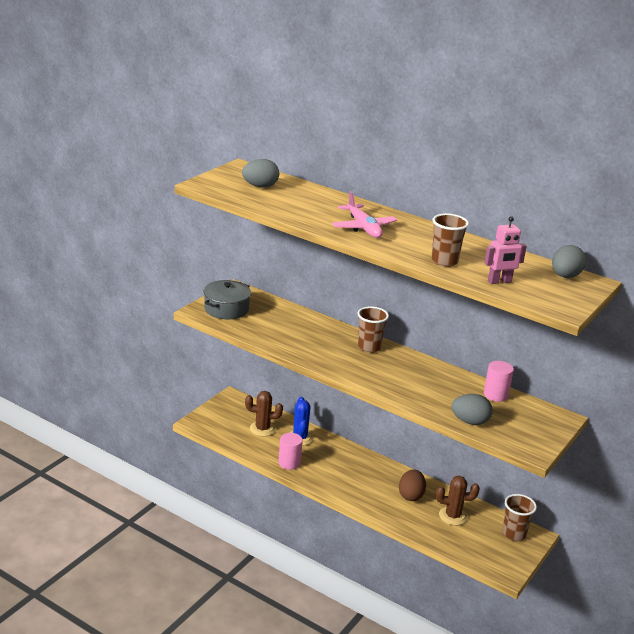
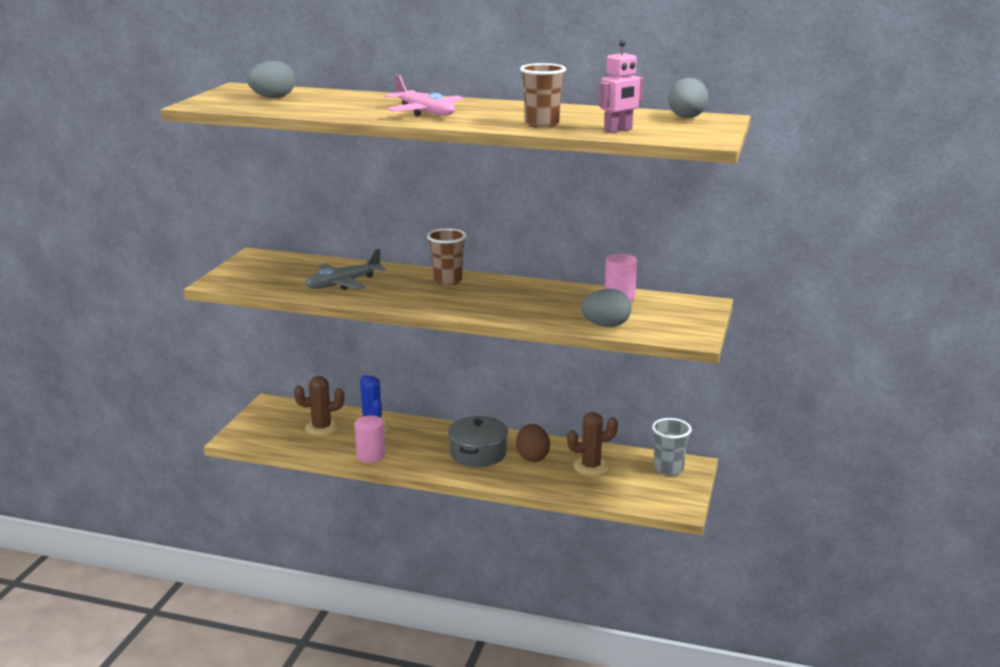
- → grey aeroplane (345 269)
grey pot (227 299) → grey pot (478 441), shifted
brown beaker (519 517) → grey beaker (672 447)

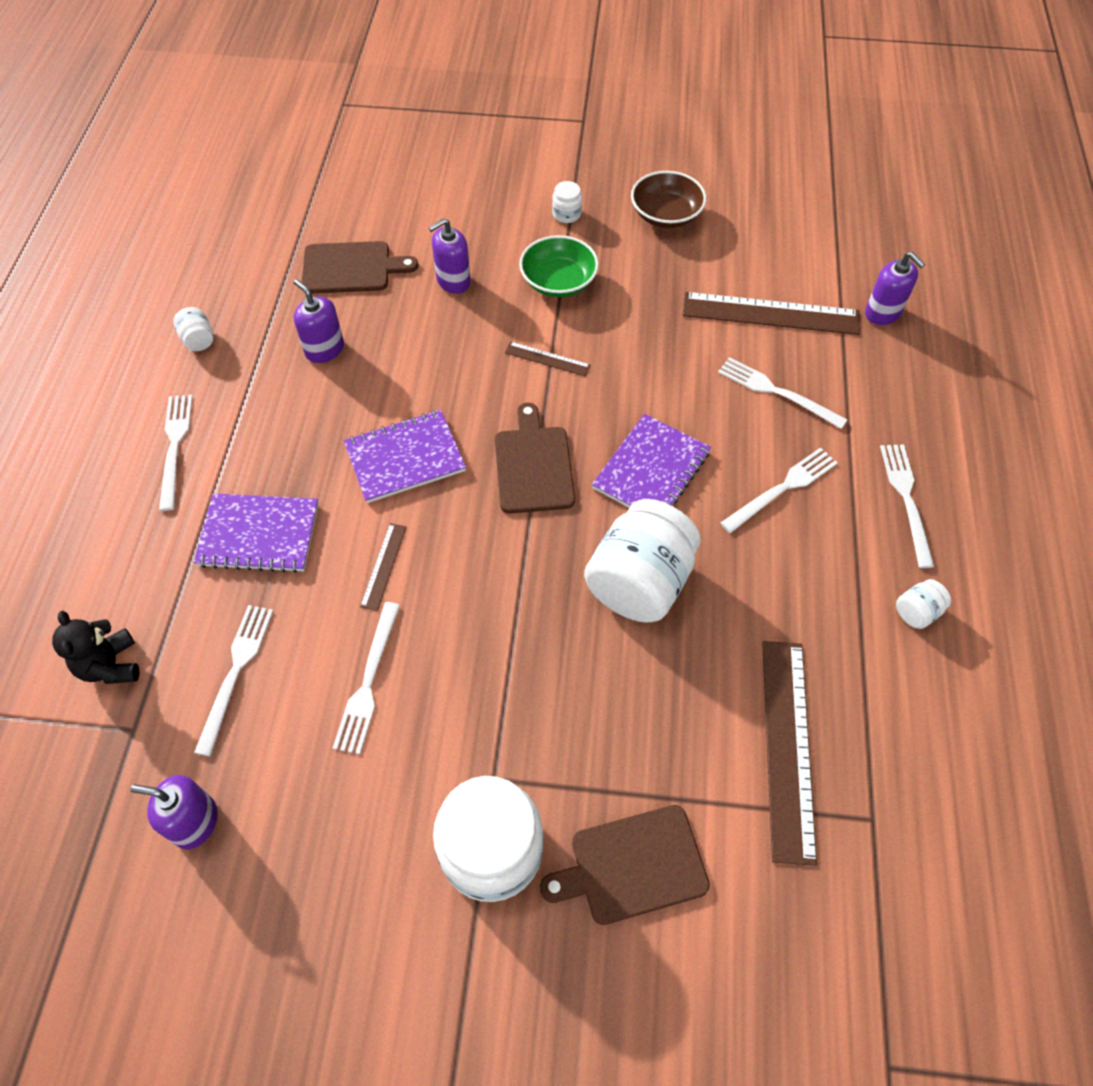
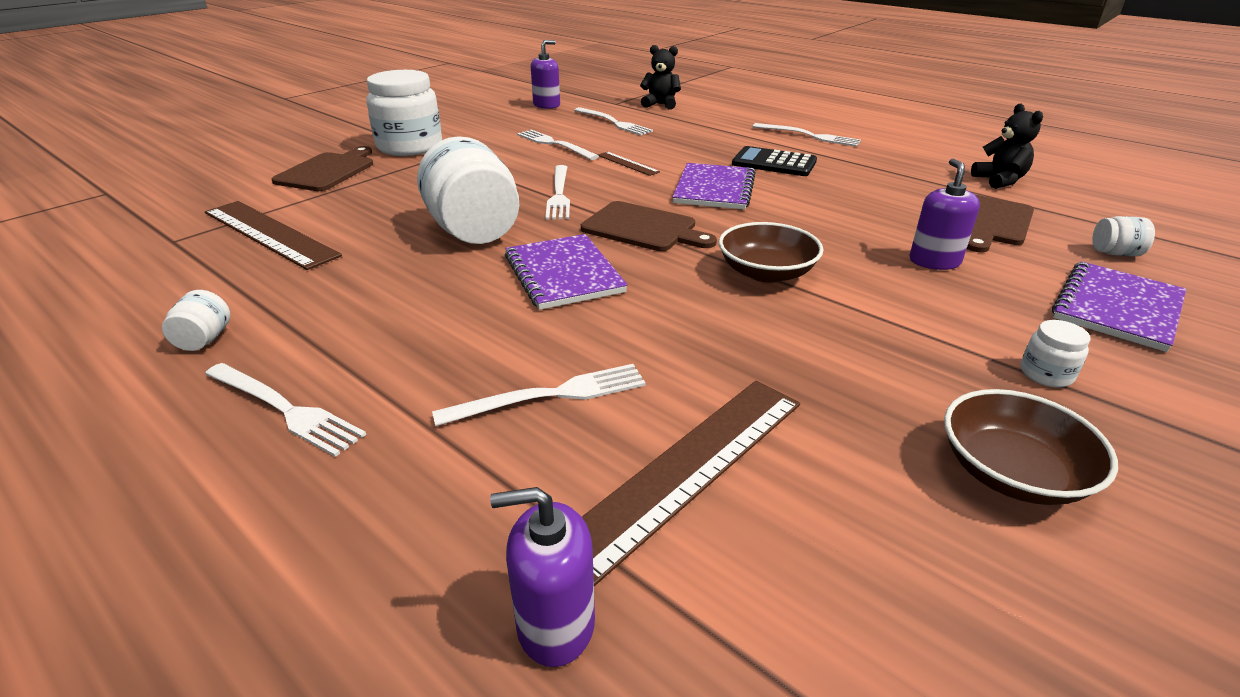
snow-white table fork (779 490) → snow-white table fork (557 192), shifted
brown measuring stick (547 358) → brown bowl (771 252)
- → jet-black pocket calculator (774 161)
- → jet-black teddy (1007 146)
purple notepad (256 533) → purple notepad (1119 306), shifted
snow-white preserve jar (193 329) → snow-white preserve jar (1123 236), shifted
purple soap pump (319 321) → -
green bowl (559 266) → -

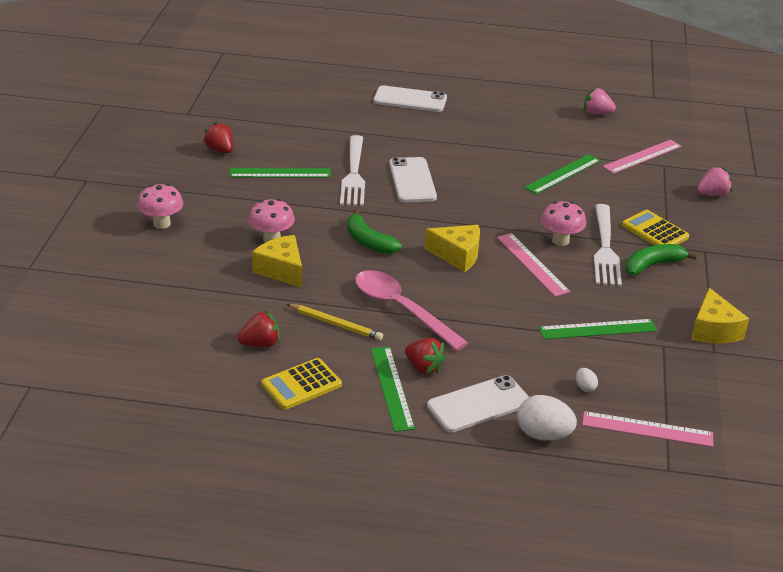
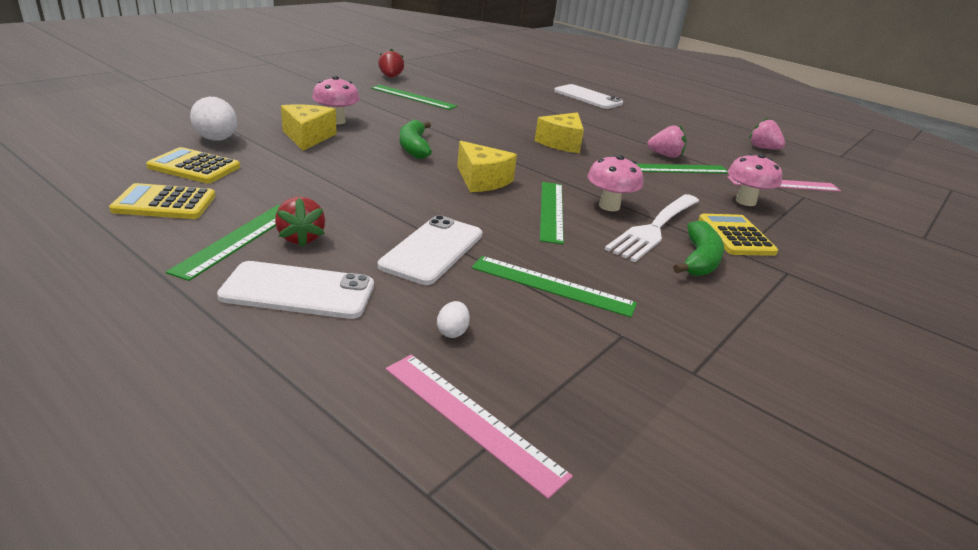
crimson berry (259 329) → yellow pocket calculator (193 165)
snow-white egg shape (547 418) → snow-white egg shape (213 119), shifted
snow-white smartphone (413 179) → snow-white smartphone (430 250), shifted
yellow cheese wedge (720 316) → yellow cheese wedge (559 132), shifted
rose-pink measuring stick (533 265) → green measuring stick (552 213)
rose-pink berry (714 181) → rose-pink berry (667 141), shifted
green toy banana (661 259) → green toy banana (698 248), 105 degrees clockwise
rose-pink fungus (160 206) → rose-pink fungus (755 180), shifted
yellow pencil (335 322) → -
snow-white table fork (352 170) → -
rose-pink tablespoon (411 310) → -

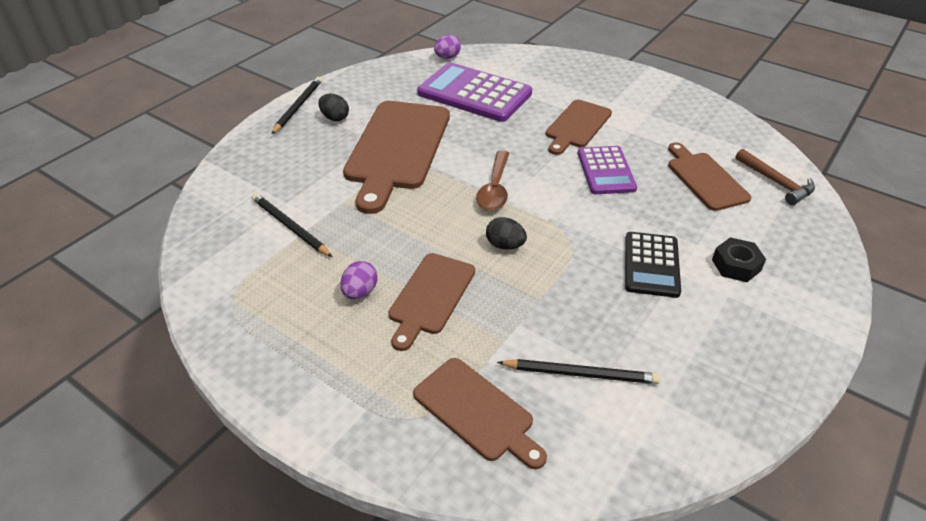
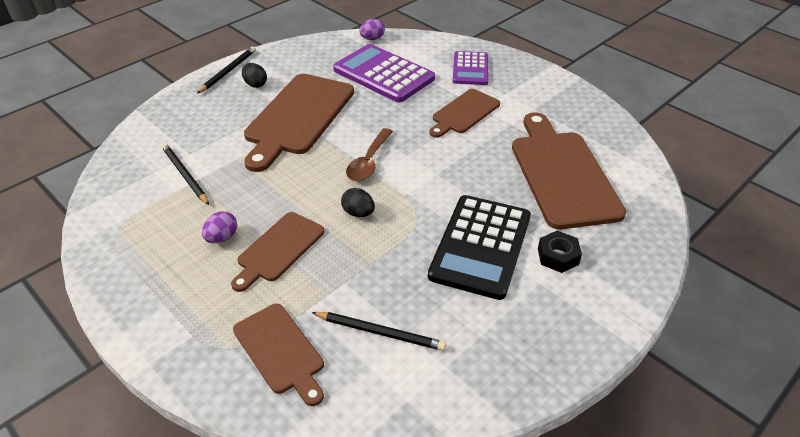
jet-black pocket calculator (653 265) → jet-black pocket calculator (479 247), x1.63
purple pocket calculator (607 170) → purple pocket calculator (470 68), shifted
brown chopping board (709 176) → brown chopping board (569 170), x1.75
brown hammer (775 177) → -

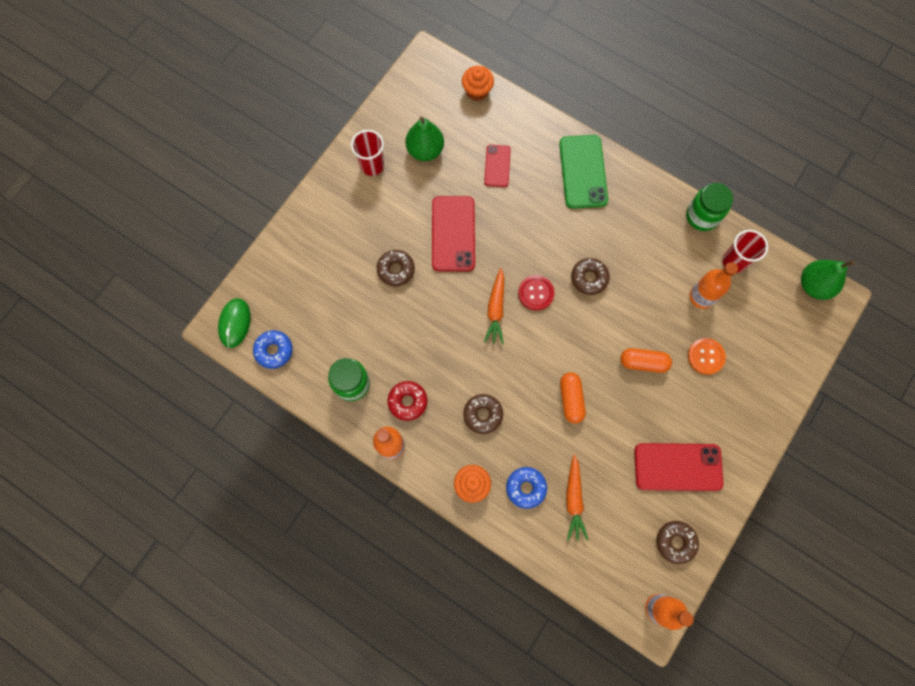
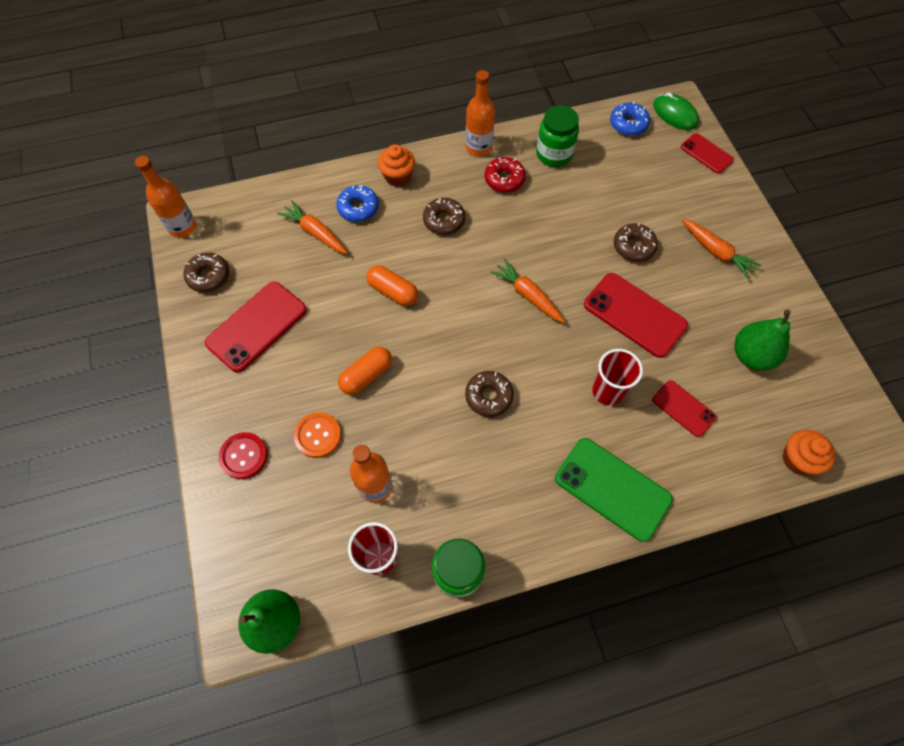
crimson shirt button (536 293) → crimson shirt button (243 455), shifted
crimson beaker (367 153) → crimson beaker (617 377), shifted
- → crimson smartphone (707 153)
- → orange toy carrot (721 249)

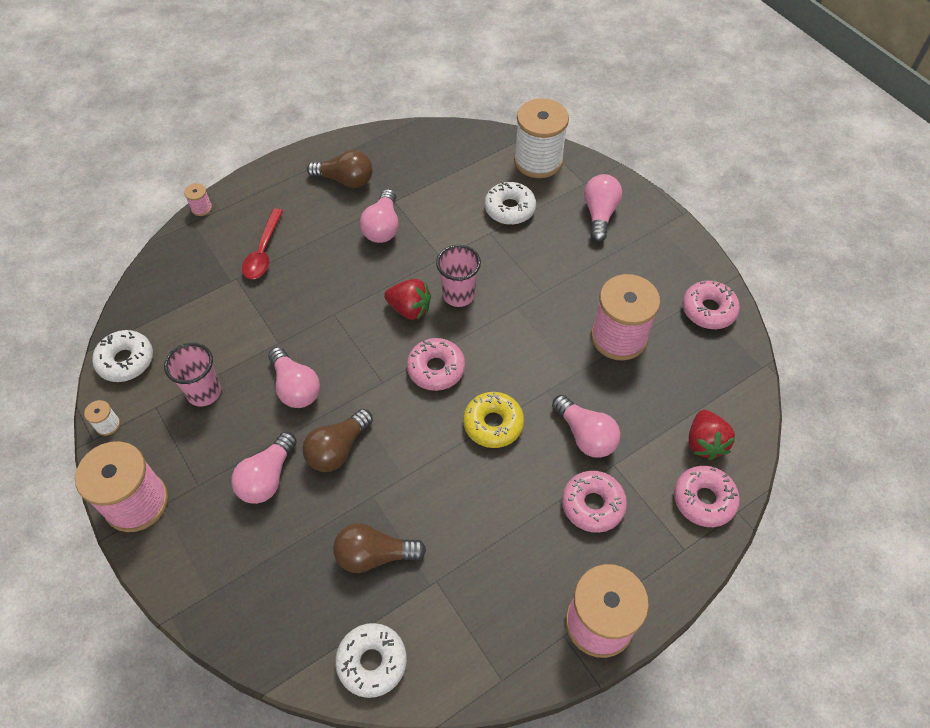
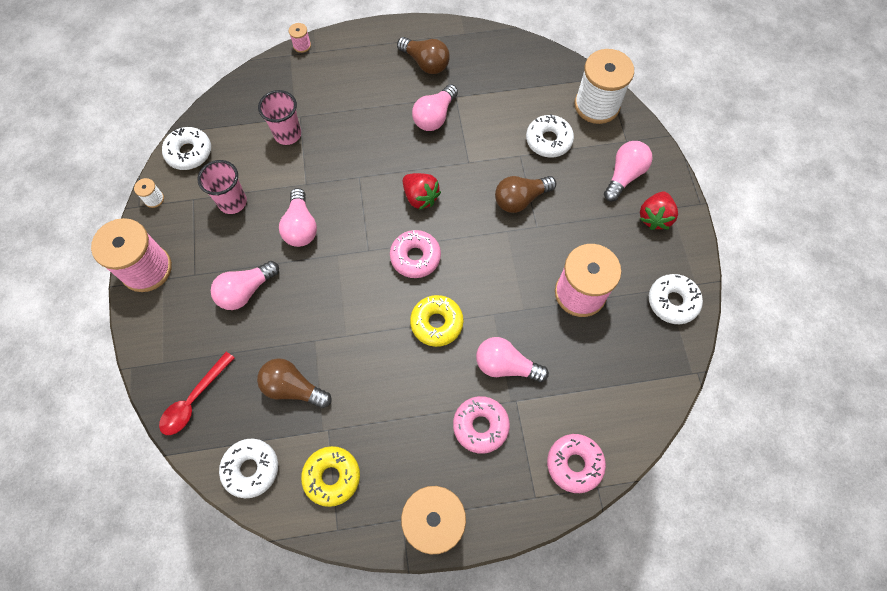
crimson tablespoon (262 243) → crimson tablespoon (197 393), shifted
rose-pink beaker (458 276) → rose-pink beaker (279 117), shifted
- → yellow glazed donut (330 476)
rose-pink lightbulb (586 426) → rose-pink lightbulb (512 359), 120 degrees clockwise
brown lightbulb (337 440) → brown lightbulb (525 194), shifted
crimson berry (712 435) → crimson berry (659 210), shifted
rose-pink glazed donut (711 304) → snow-white glazed donut (676 299)

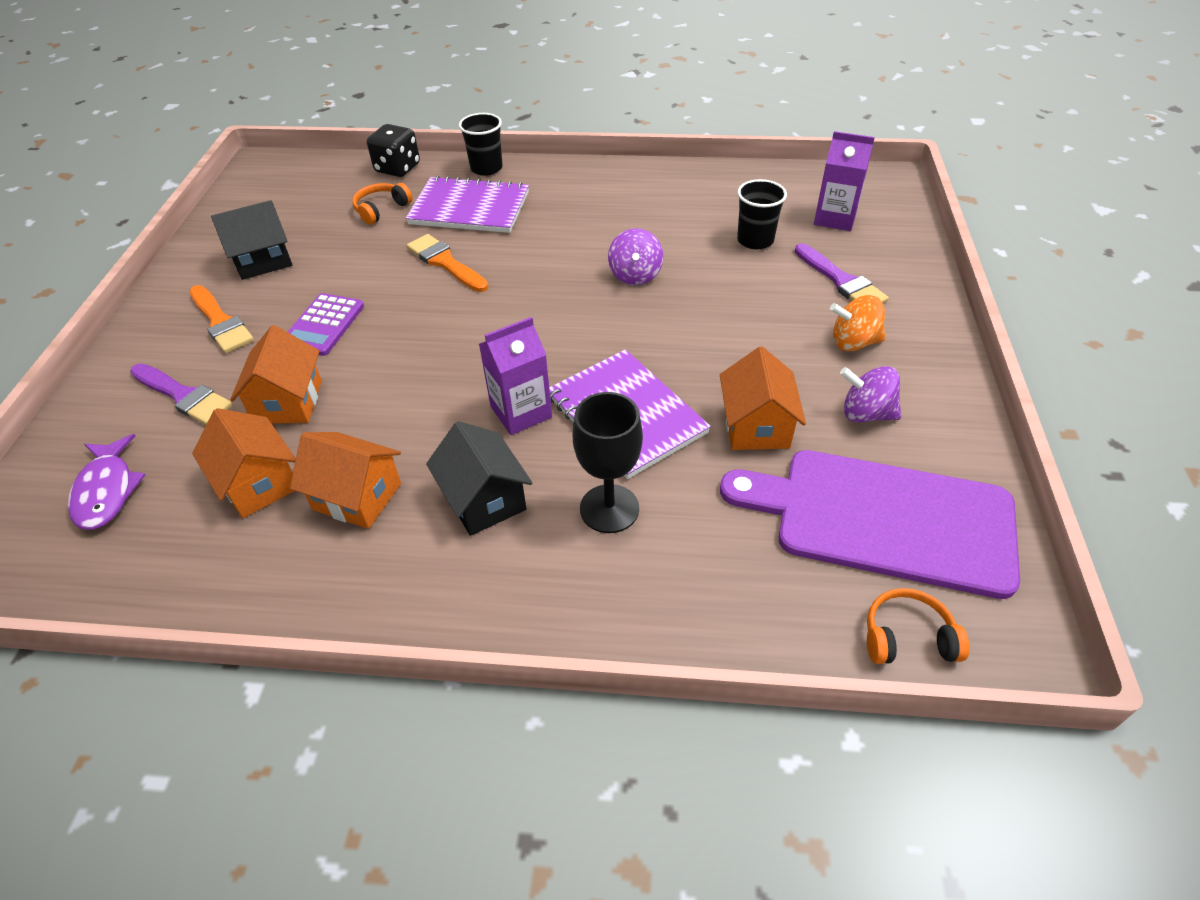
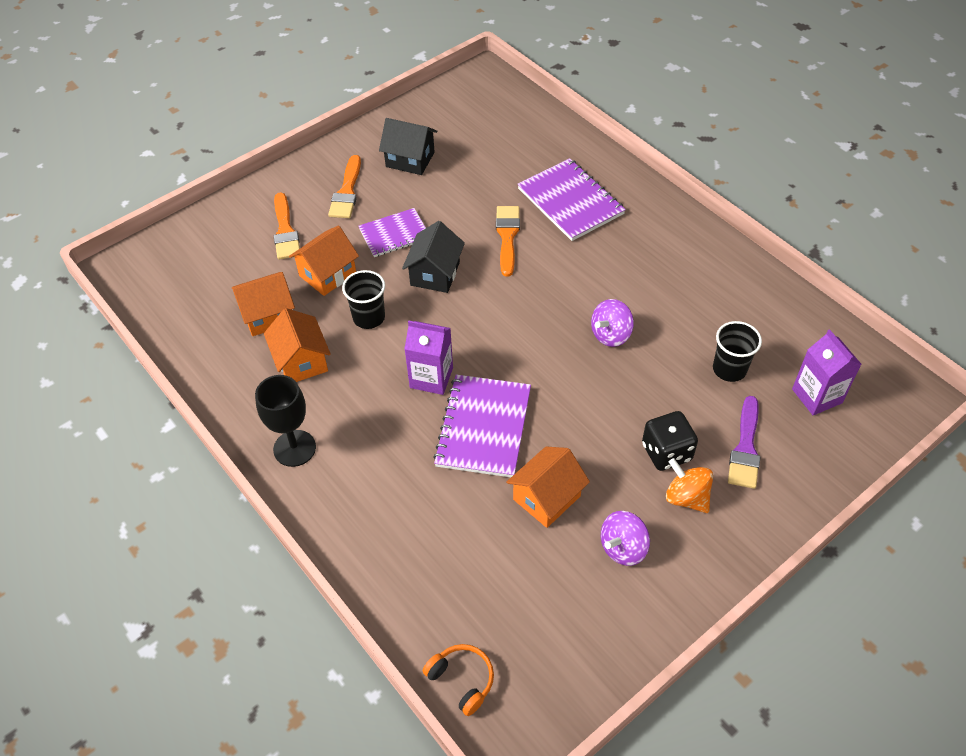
orange house (244 463) → orange house (263 304), 60 degrees clockwise
jet-black wine glass (608 462) → jet-black wine glass (285 421), shifted
purple paint brush (181 394) → orange paint brush (287 226)
jet-black beaker (481 144) → jet-black beaker (363 299), shifted
purple pocket calculator (326 324) → purple notepad (392 232)
jet-black house (479 478) → jet-black house (433 257), shifted
purple toy top (870 394) → purple toy top (625 538), 105 degrees counterclockwise
jet-black dice (393 150) → jet-black dice (670 441), shifted
purple fish figure (107 482) → -
orange headset (382 204) → -
purple chopping board (870 524) → -

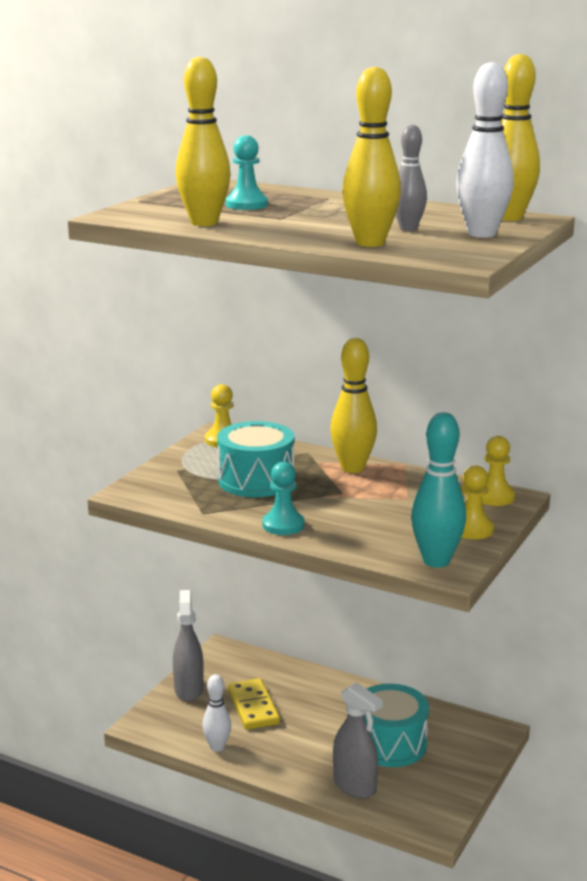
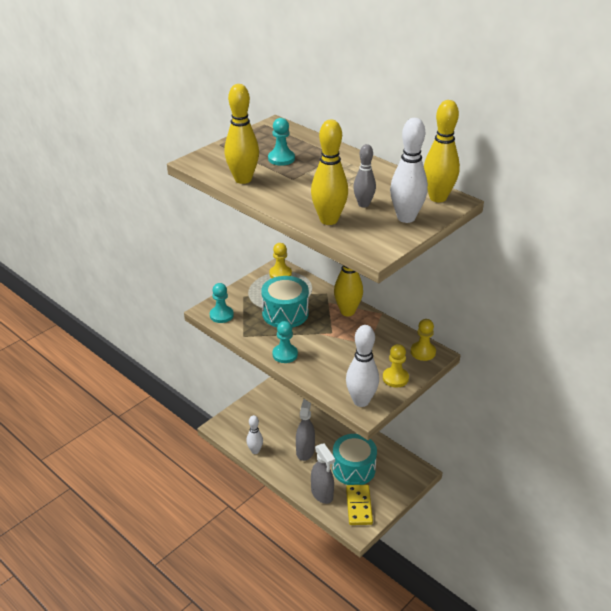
- → aqua pawn (222 303)
grey sprayer (188 646) → grey sprayer (305 430), shifted
aqua bowling pin (438 490) → snow-white bowling pin (362 366)
yellow domino (254 704) → yellow domino (359 505), shifted

